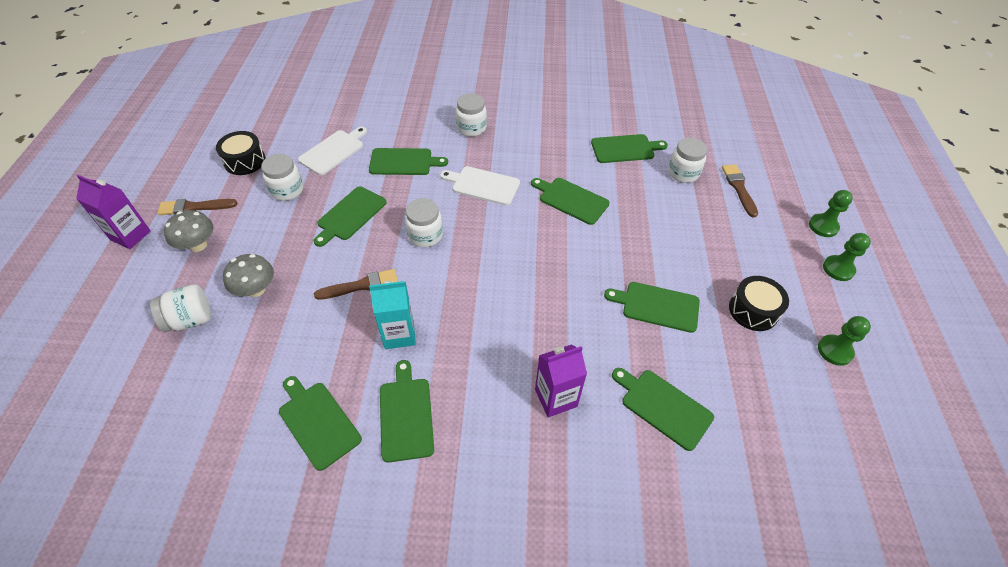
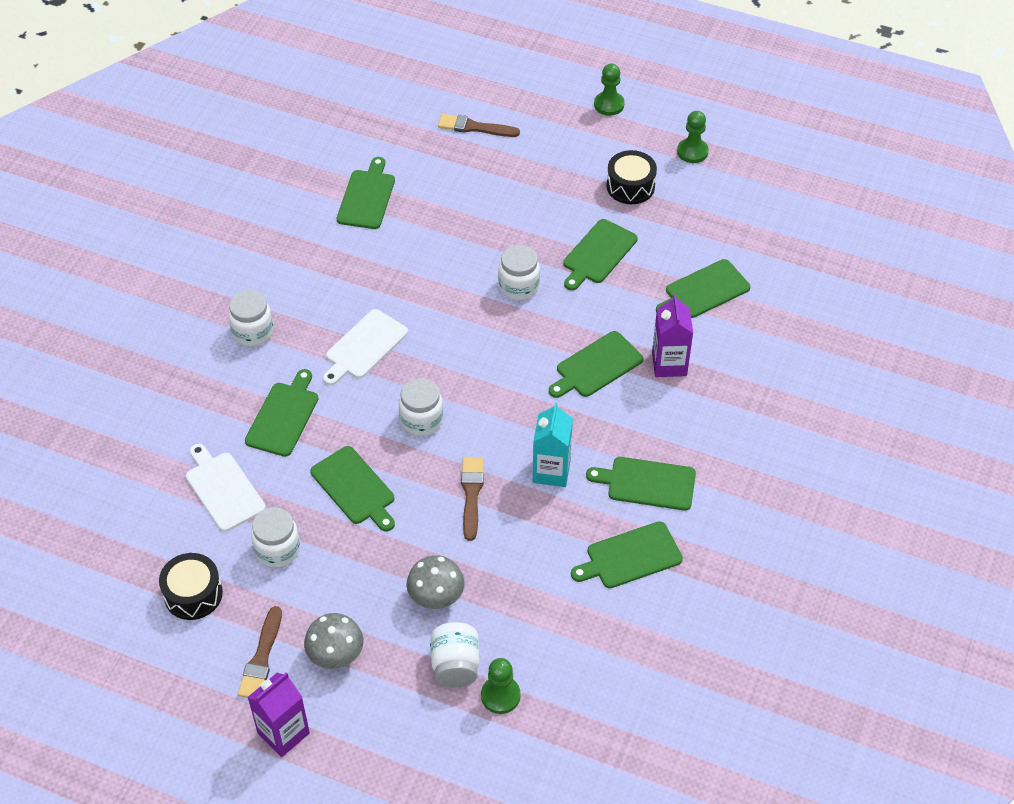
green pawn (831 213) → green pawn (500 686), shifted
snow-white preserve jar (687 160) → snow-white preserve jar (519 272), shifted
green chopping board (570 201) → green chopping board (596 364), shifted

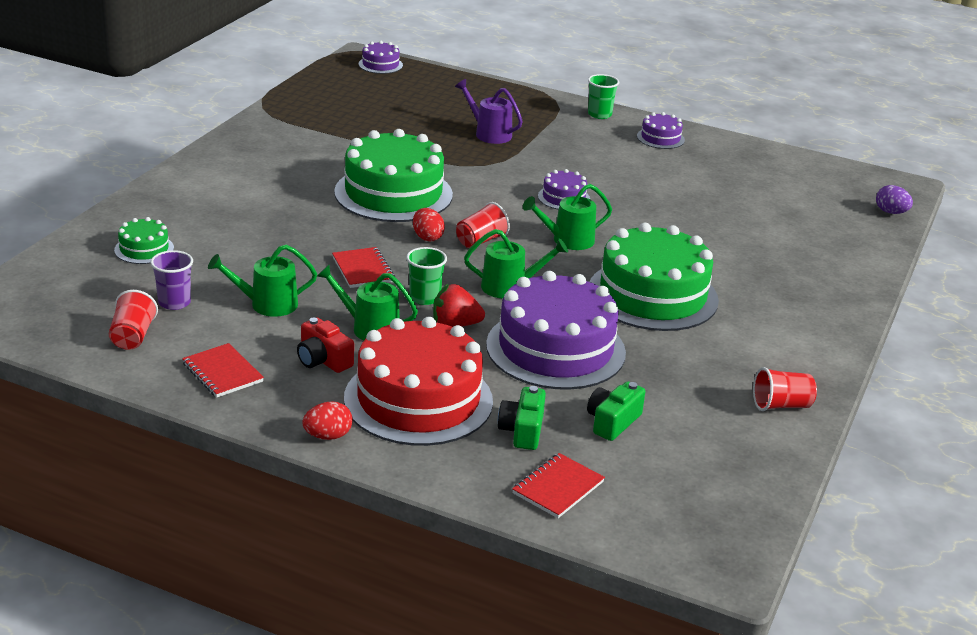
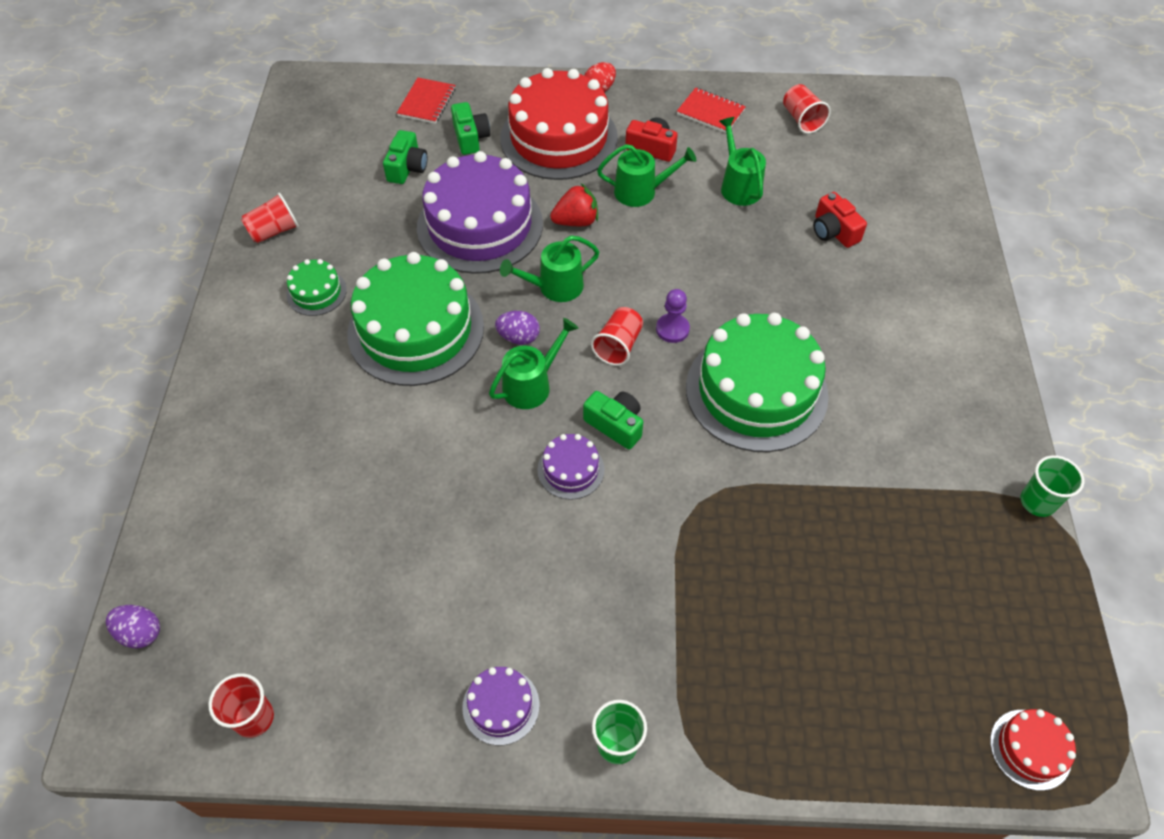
- → crimson beaker (241 705)
green layer cake (144 240) → green layer cake (316 287), shifted
- → purple egg shape (517 328)
- → green camera (613 420)
crimson egg shape (429 224) → purple pawn (673 316)
green sprinkling can (262 281) → green sprinkling can (742 161), 75 degrees counterclockwise
- → crimson camera (840 220)
purple layer cake (380 57) → crimson layer cake (1033 750)
green beaker (426 276) → green beaker (1052 486), shifted
purple beaker (172 280) → -
crimson notepad (363 267) → -
purple sprinkling can (489 111) → -

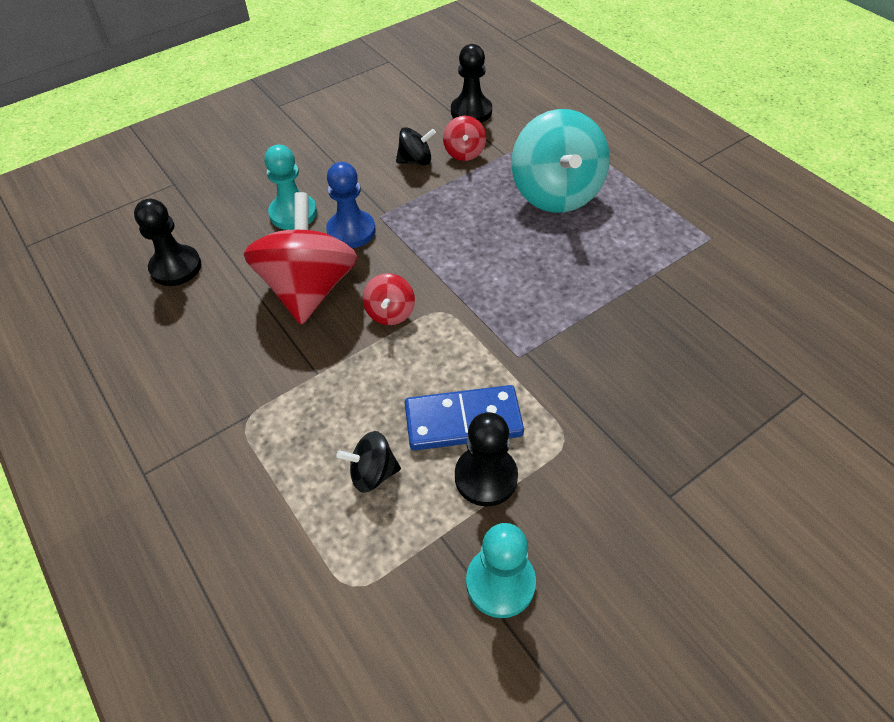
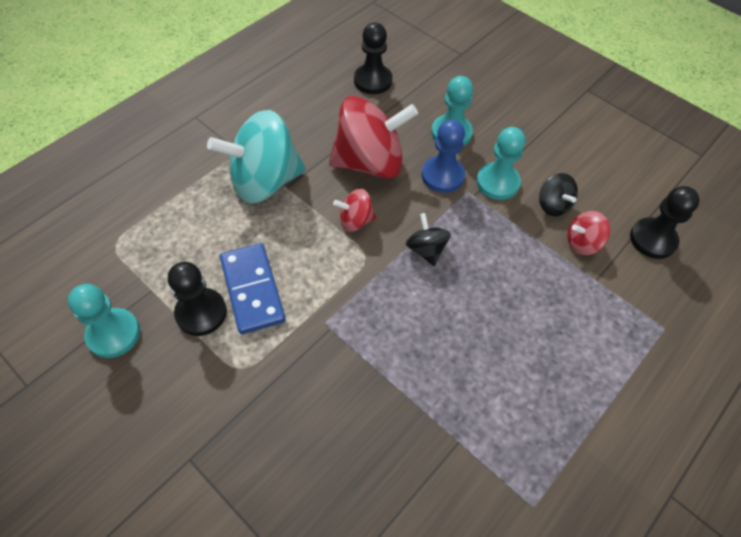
aqua toy top (560 161) → aqua toy top (256 156), shifted
jet-black toy top (368 462) → jet-black toy top (428 239), shifted
- → aqua pawn (500 163)

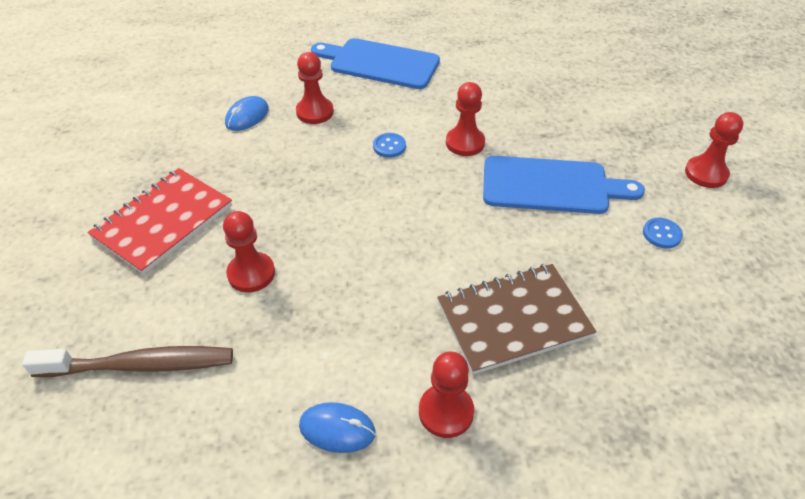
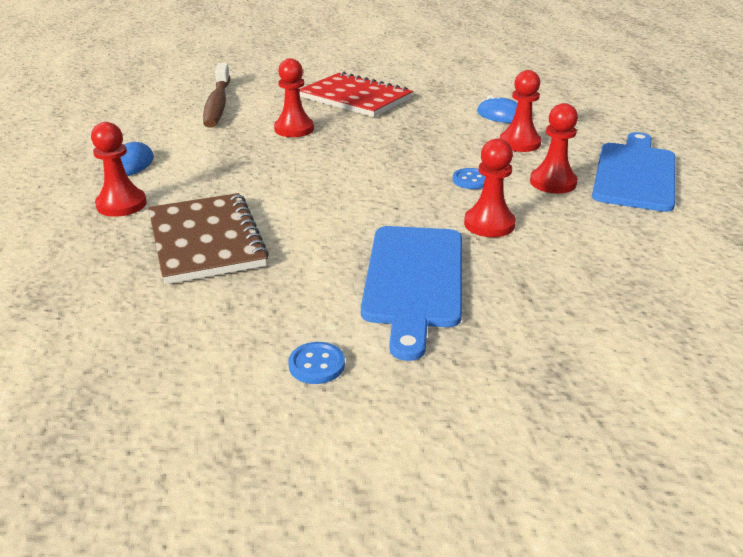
crimson pawn (714 150) → crimson pawn (554 148), shifted

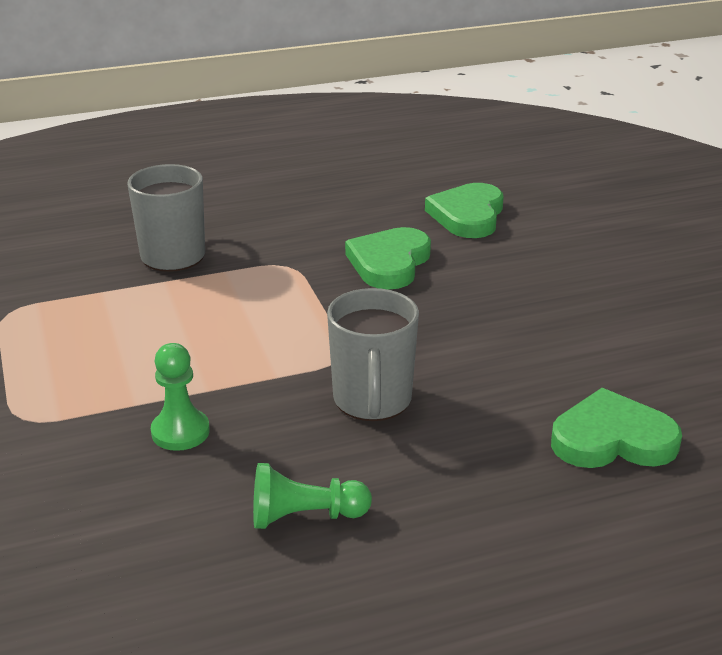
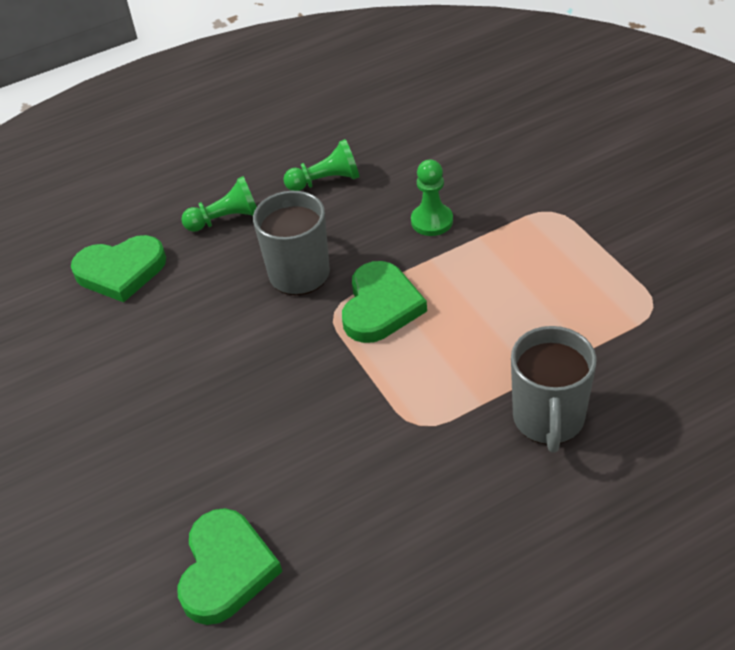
- → green pawn (219 204)
green heart (388 258) → green heart (384 302), shifted

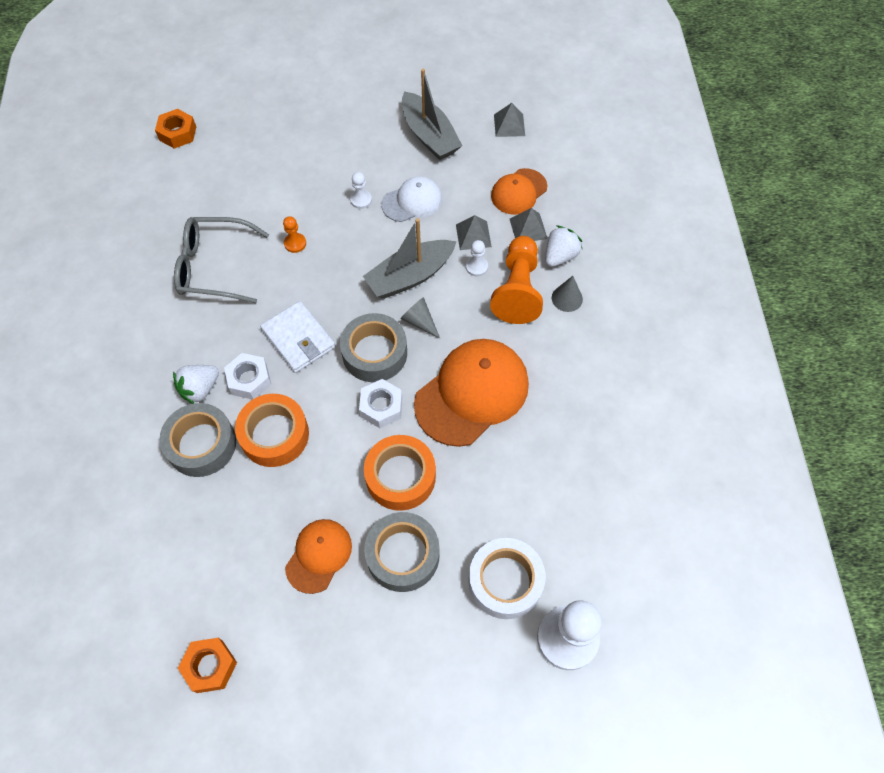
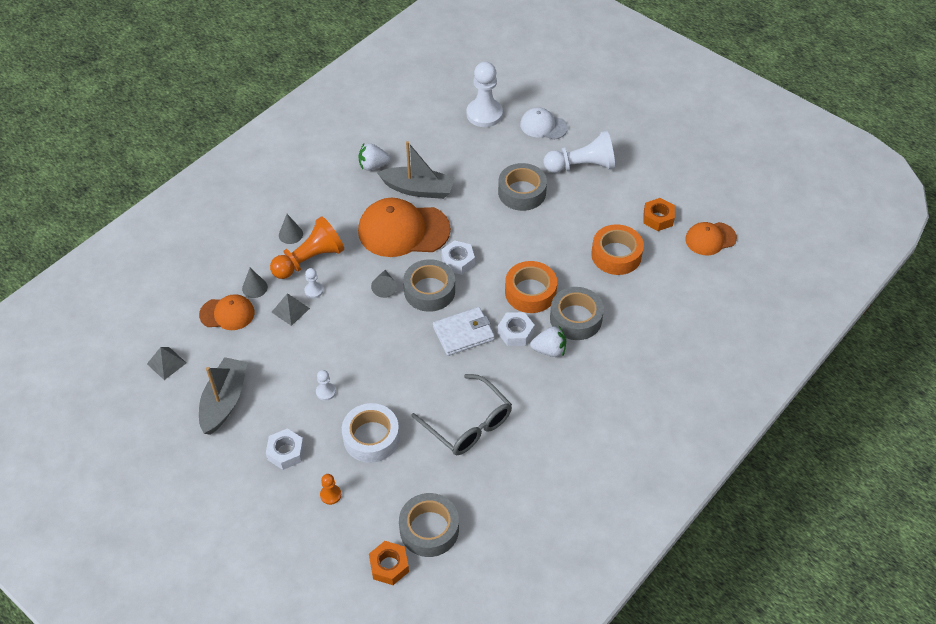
grey pyramid (529 224) → grey solid cone (255 283)
- → snow-white nut (285 449)
orange pawn (294 234) → orange pawn (330 489), shifted
snow-white tape (507 578) → snow-white tape (371 433), shifted
snow-white berry (563 246) → snow-white berry (375 156), shifted
grey toy boat (410 258) → grey toy boat (416 170), shifted
- → grey tape (429 525)
snow-white billfold (297 337) → snow-white billfold (463 331), 60 degrees clockwise
snow-white peaked cap (412 199) → snow-white peaked cap (544 123), shifted
- → snow-white pawn (579 152)
orange tape (400 473) → orange tape (617 249), shifted
orange peaked cap (318 556) → orange peaked cap (711 238), shifted

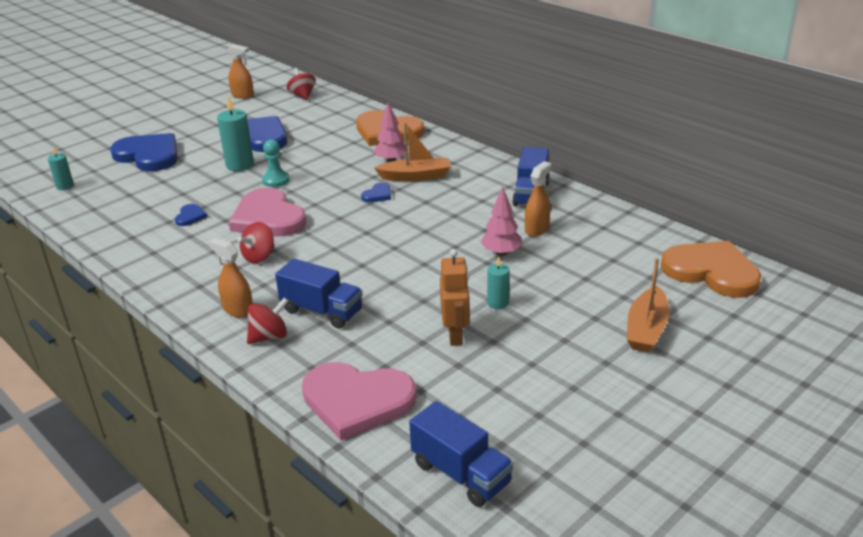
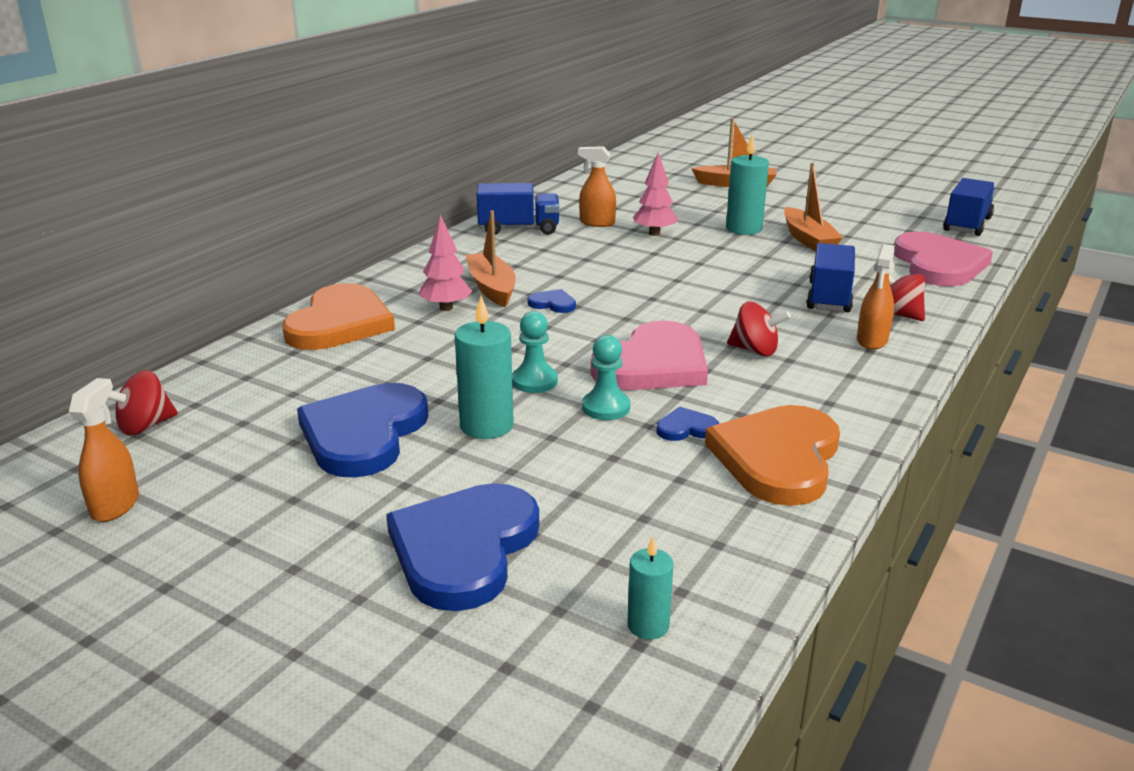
- → aqua pawn (606 377)
orange heart (711 269) → orange heart (772 455), shifted
aqua candle (498 282) → aqua candle (747 184), x1.70
orange toy robot (455 297) → orange toy boat (813 207)

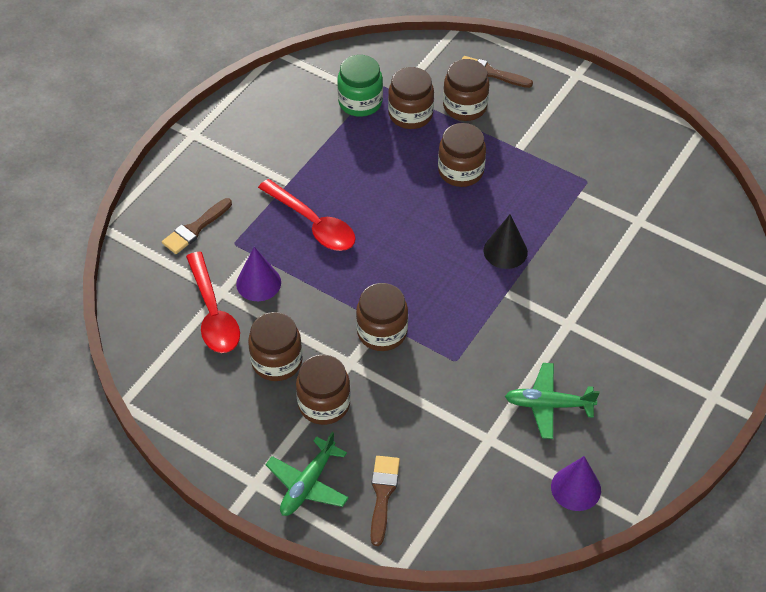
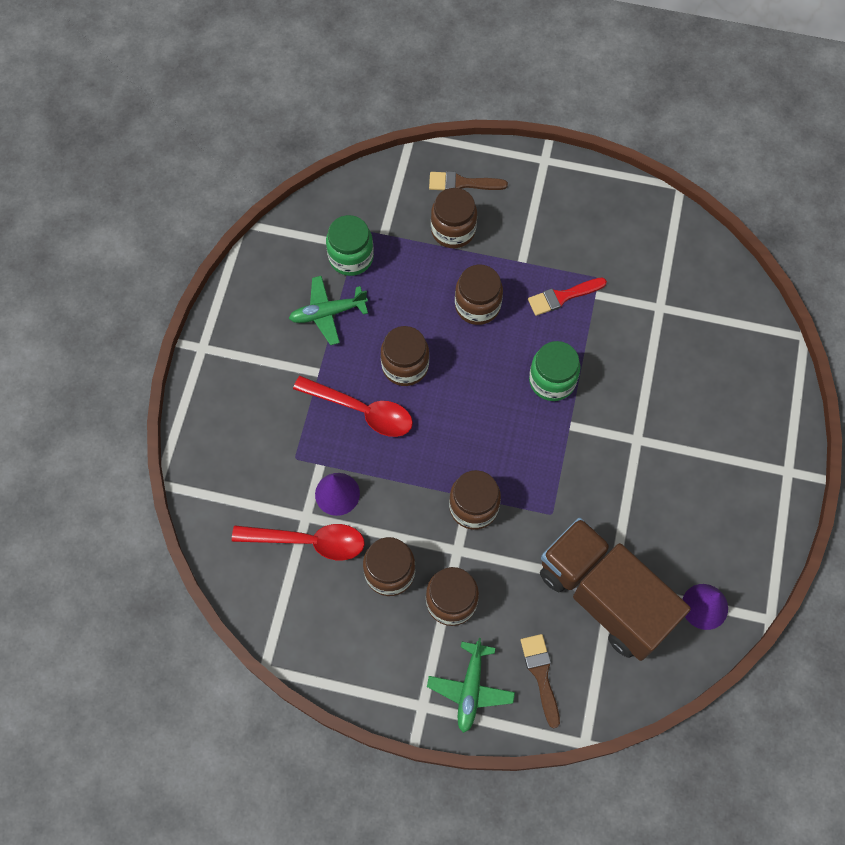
crimson tablespoon (213 302) → crimson tablespoon (298 542), 45 degrees counterclockwise
green aeroplane (552 401) → green aeroplane (328 310), shifted
brown preserve jar (411 98) → brown preserve jar (405 356), shifted
- → crimson paint brush (567 297)
jet-black solid cone (506 241) → green preserve jar (554 371)
- → brown toy truck (615 589)
brown paint brush (197 226) → -

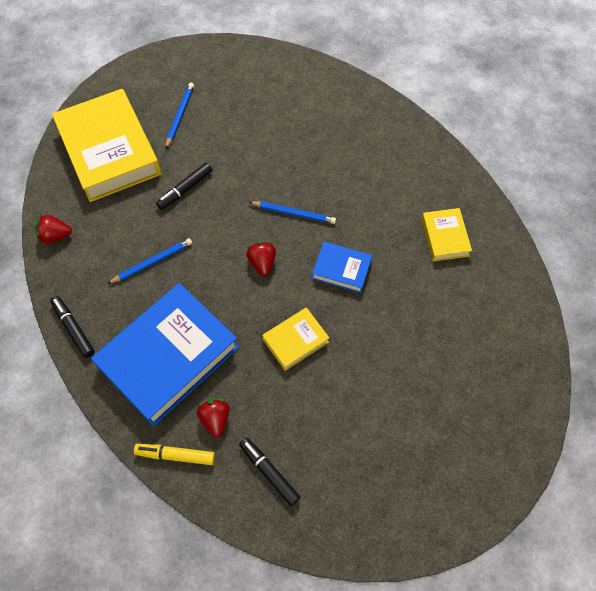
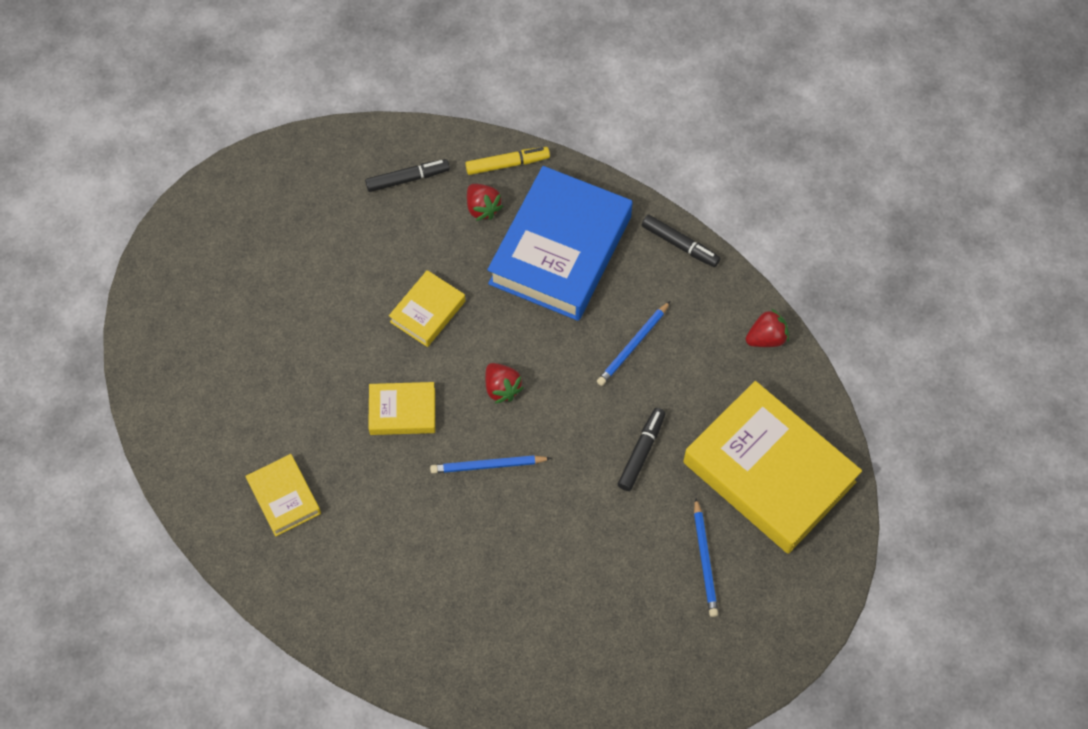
jet-black marker (269 472) → jet-black marker (407 175), 45 degrees counterclockwise
blue hardback (342 267) → yellow hardback (401 408)

